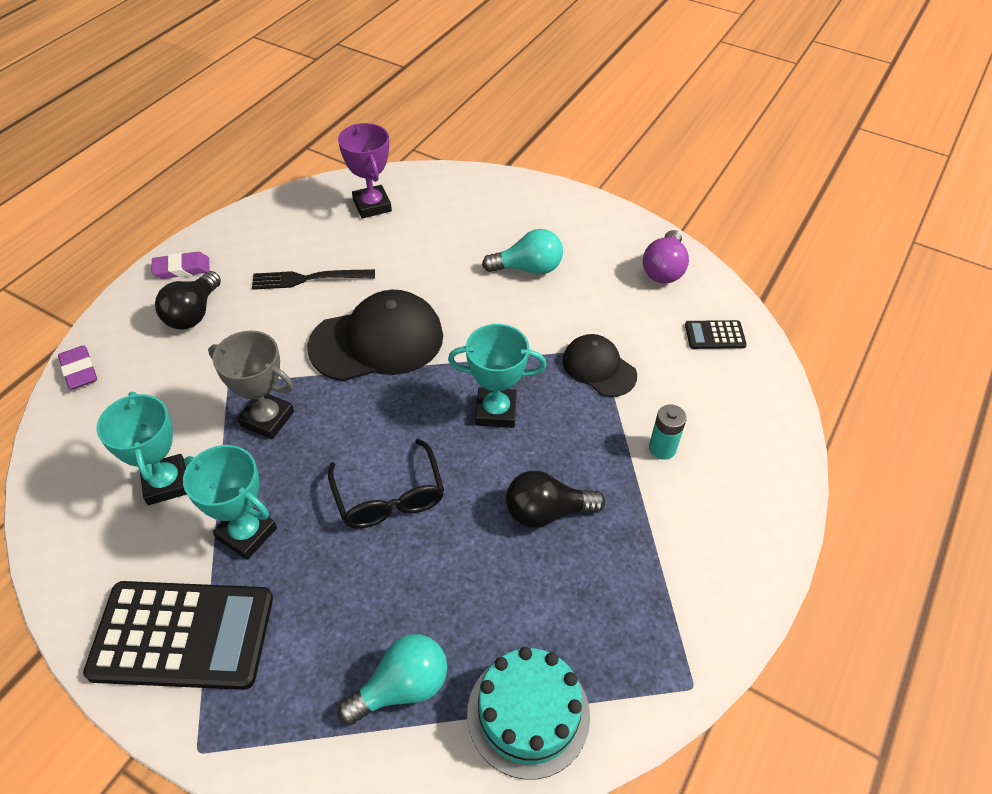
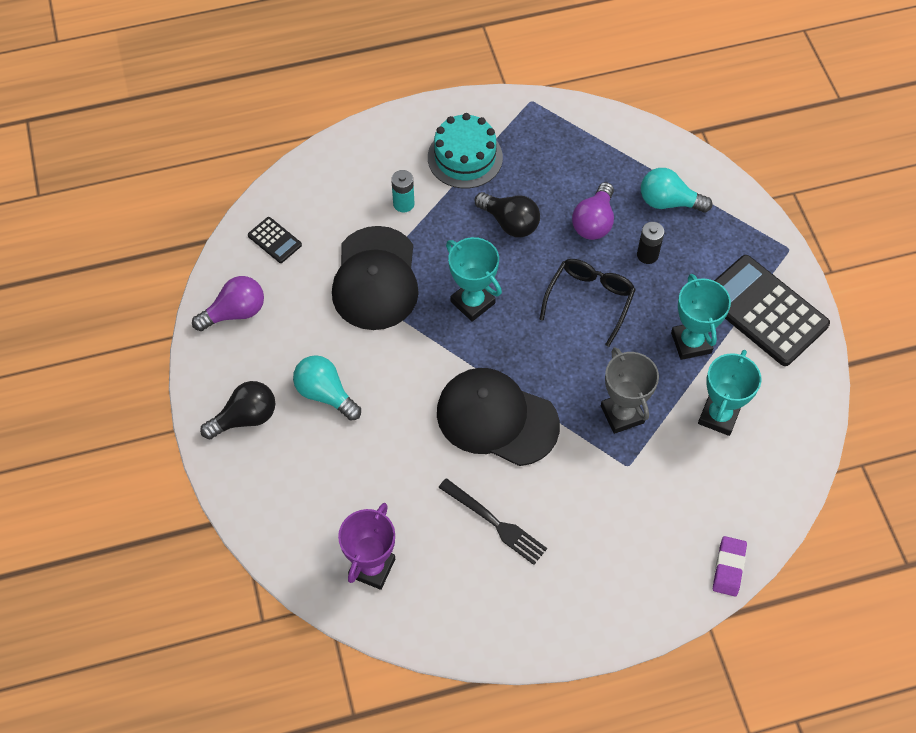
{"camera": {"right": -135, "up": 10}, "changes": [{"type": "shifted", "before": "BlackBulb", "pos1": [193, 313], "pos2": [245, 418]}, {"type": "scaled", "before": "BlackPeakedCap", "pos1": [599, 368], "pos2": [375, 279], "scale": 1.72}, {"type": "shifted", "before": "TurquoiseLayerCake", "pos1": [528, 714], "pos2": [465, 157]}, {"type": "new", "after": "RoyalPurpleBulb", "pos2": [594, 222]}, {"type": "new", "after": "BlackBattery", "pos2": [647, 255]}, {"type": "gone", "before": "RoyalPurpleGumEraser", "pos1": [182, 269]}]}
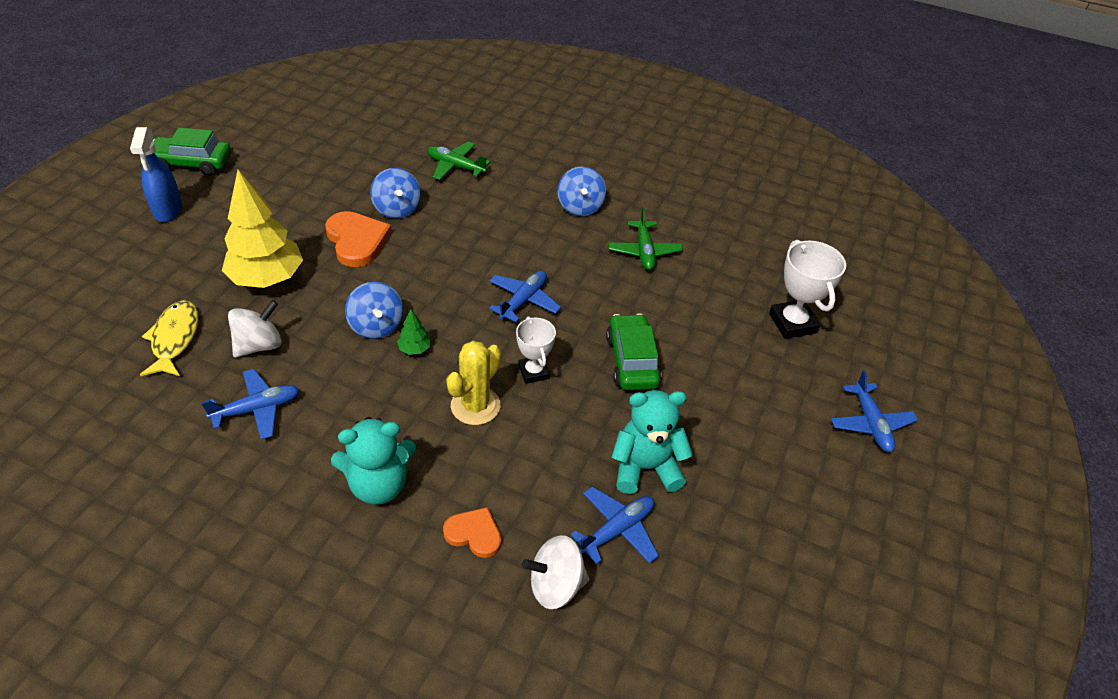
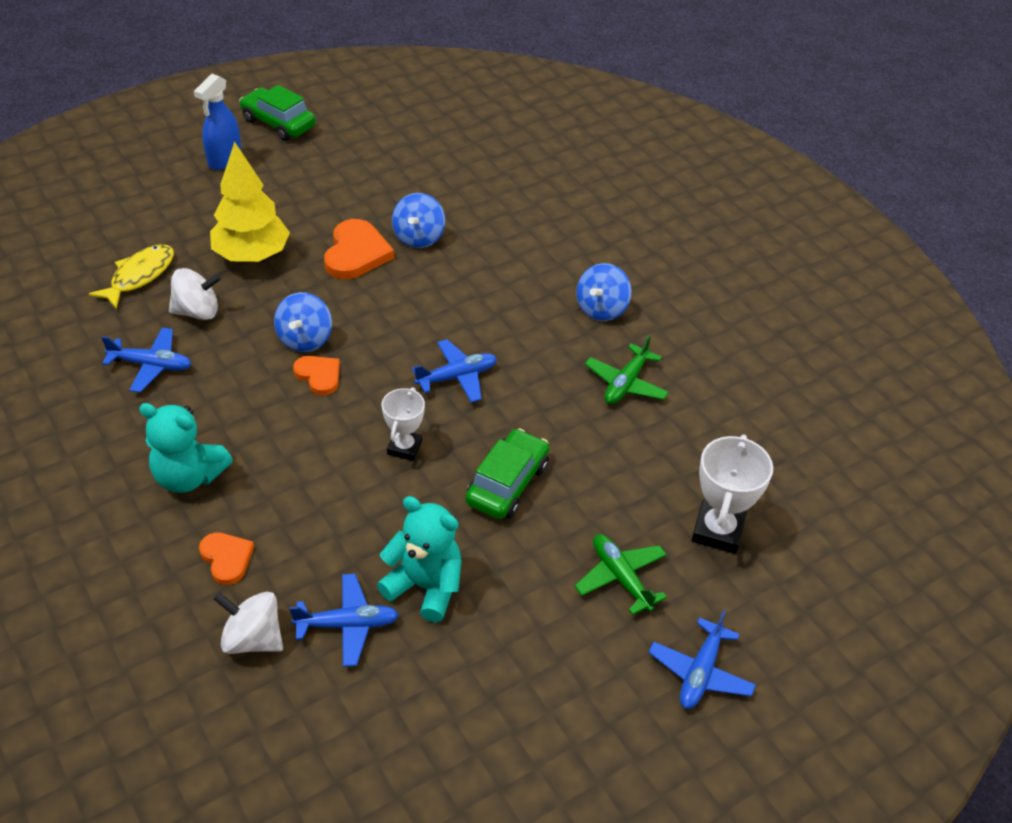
{"camera": {"right": 35, "up": 0}, "changes": [{"type": "swapped", "before": "LeafGreenFirTree", "after": "OrangeColouredLoveHeart", "pos1": [414, 349], "pos2": [319, 376]}, {"type": "shifted", "before": "LeafGreenAeroplane", "pos1": [456, 166], "pos2": [621, 578]}, {"type": "gone", "before": "BrightYellowCactus", "pos1": [475, 406]}]}
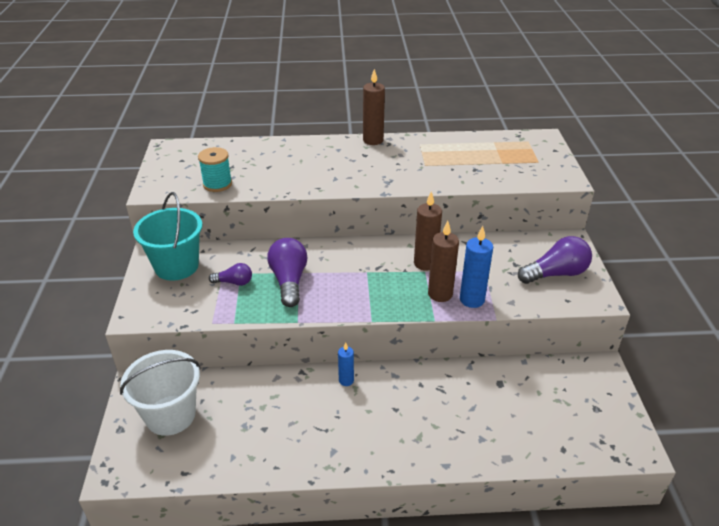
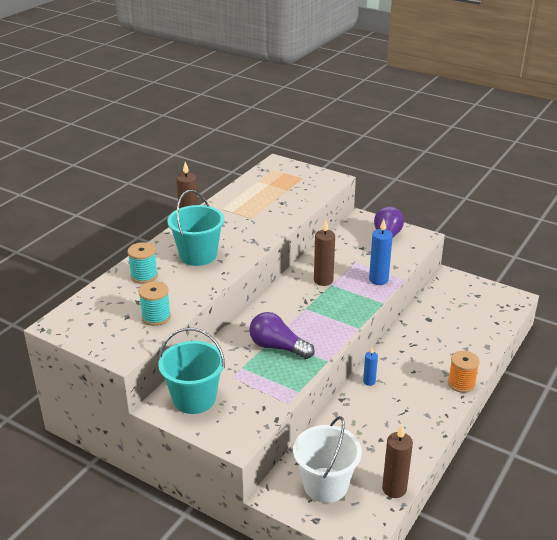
{"camera": {"right": -55, "up": -5}, "changes": [{"type": "new", "after": "TurquoiseReelOfThread", "pos2": [144, 276]}, {"type": "new", "after": "TurquoiseSandBucket", "pos2": [198, 255]}, {"type": "shifted", "before": "BrownCandle", "pos1": [440, 294], "pos2": [394, 489]}, {"type": "new", "after": "OrangeColouredReelOfThread", "pos2": [461, 383]}, {"type": "gone", "before": "RoyalPurpleBulb", "pos1": [234, 282]}]}
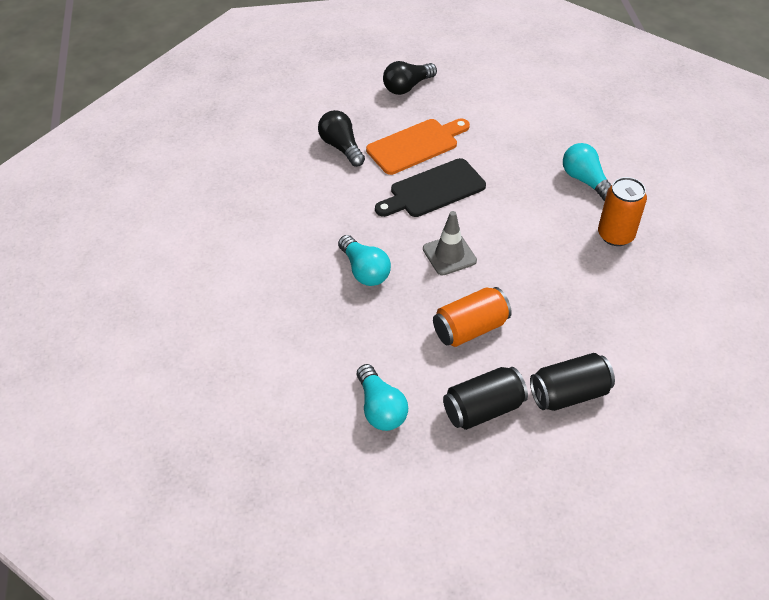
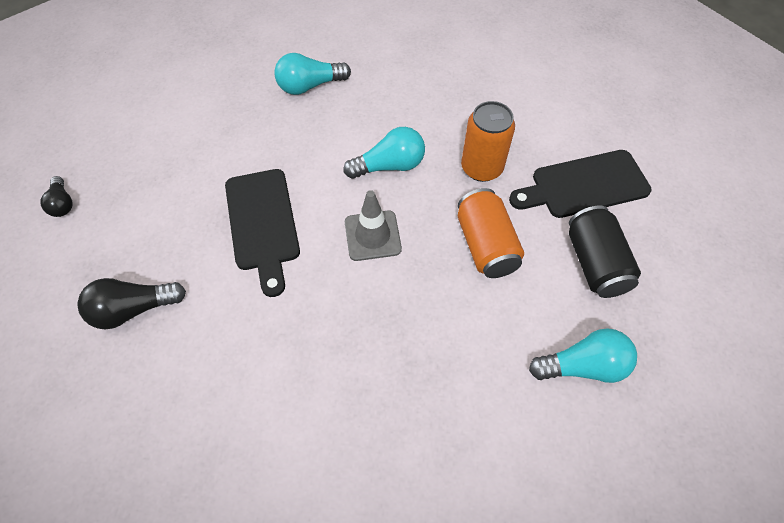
{"camera": {"right": -75, "up": 10}, "changes": [{"type": "scaled", "before": "BlackBulb", "pos1": [407, 87], "pos2": [62, 204], "scale": 0.61}, {"type": "shifted", "before": "TurquoiseBulb", "pos1": [364, 271], "pos2": [389, 166]}, {"type": "shifted", "before": "OrangeColouredTin", "pos1": [615, 235], "pos2": [481, 168]}, {"type": "swapped", "before": "BlackTin", "after": "BlackCuttingBoard", "pos1": [569, 394], "pos2": [584, 185]}, {"type": "gone", "before": "OrangeColouredCuttingBoard", "pos1": [416, 145]}]}
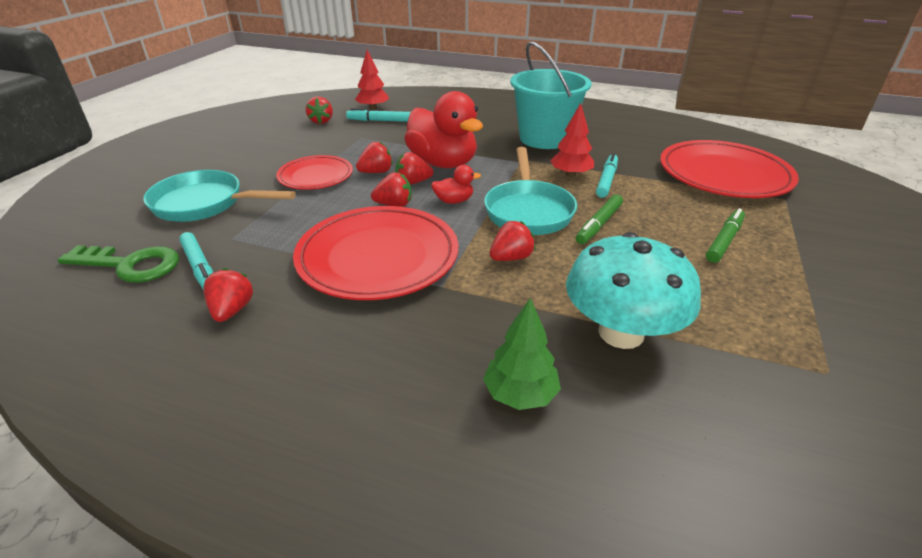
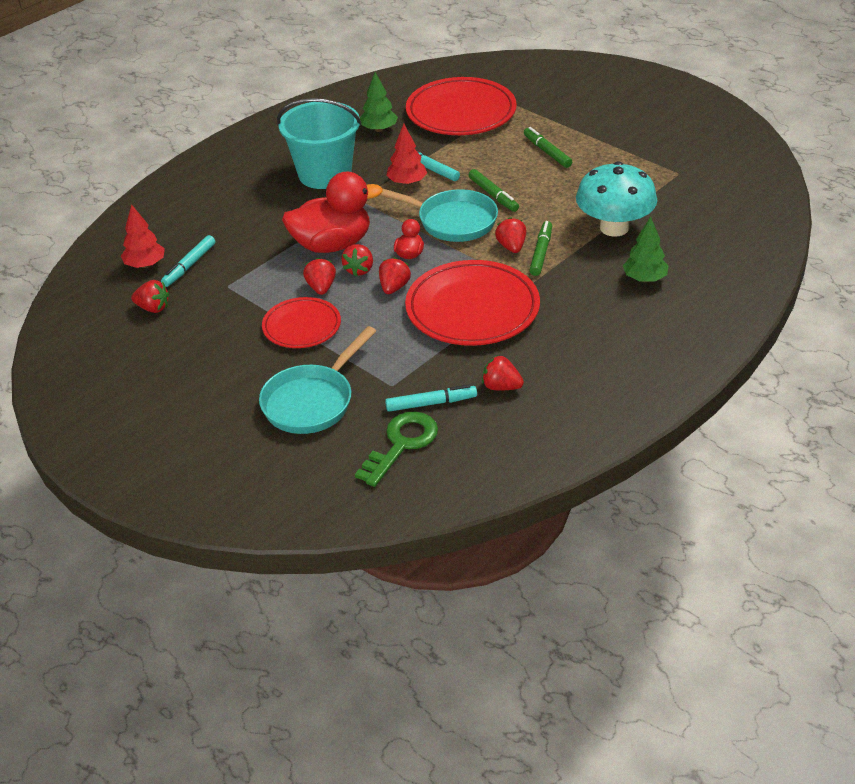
{"camera": {"right": -65, "up": 5}, "changes": [{"type": "new", "after": "LeafGreenFirTree", "pos2": [379, 129]}, {"type": "new", "after": "LeafGreenMarker", "pos2": [541, 253]}]}
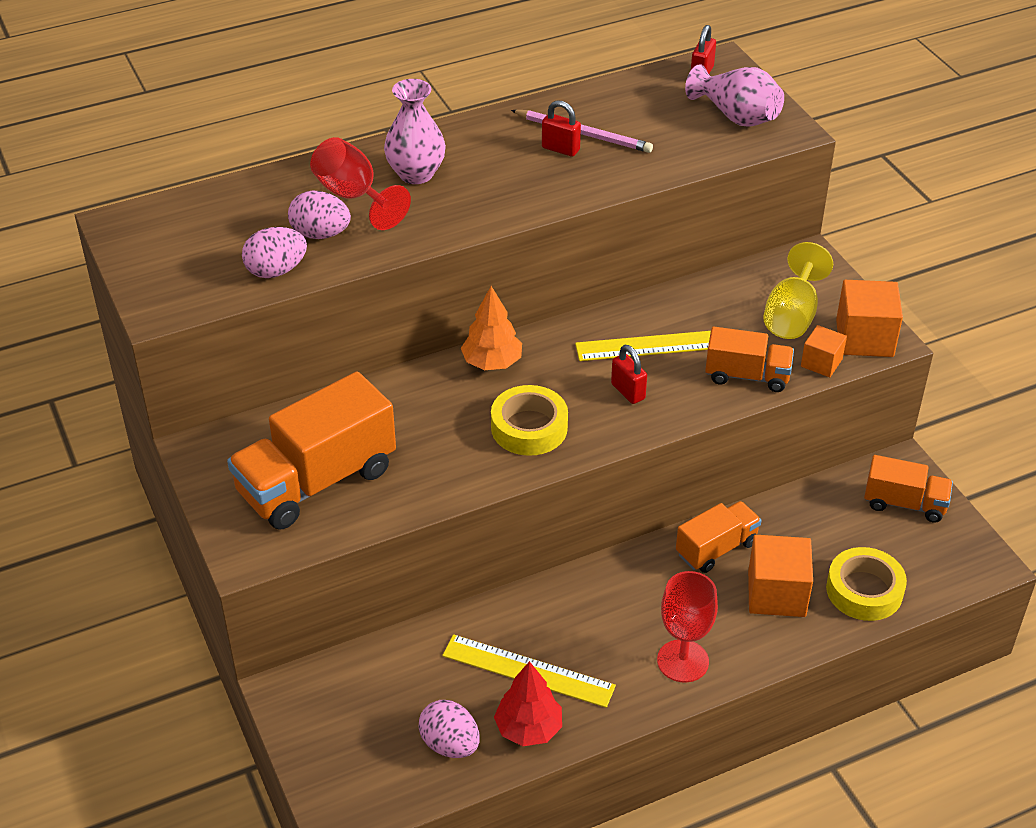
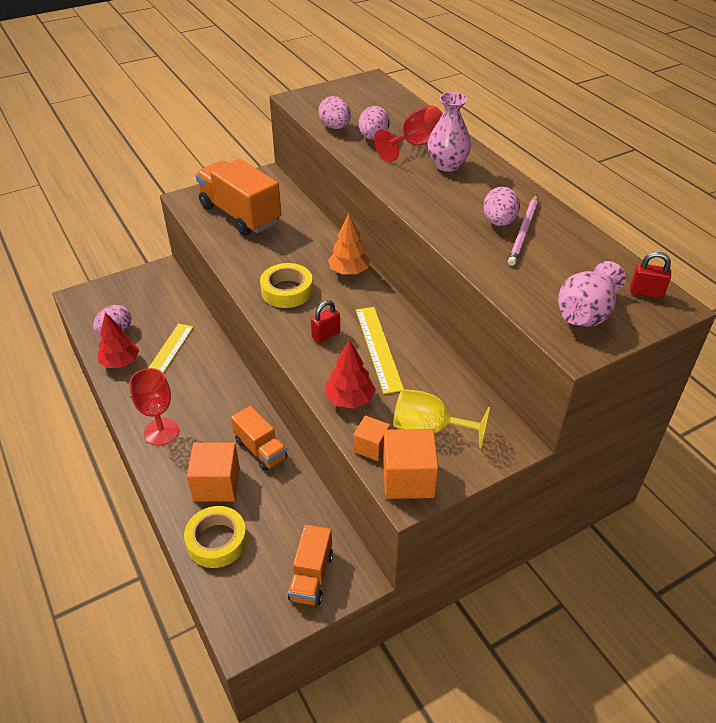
{"camera": {"right": 85, "up": 0}, "changes": [{"type": "swapped", "before": "OrangeColouredToyTruck", "after": "RedFirTree", "pos1": [747, 376], "pos2": [349, 399]}, {"type": "swapped", "before": "RedLock", "after": "PinkToyEgg", "pos1": [560, 149], "pos2": [499, 222]}]}
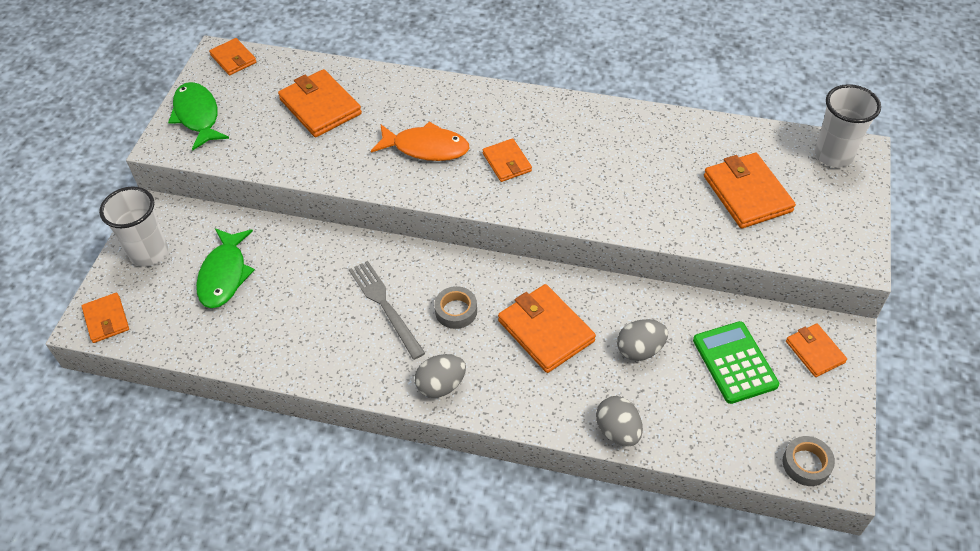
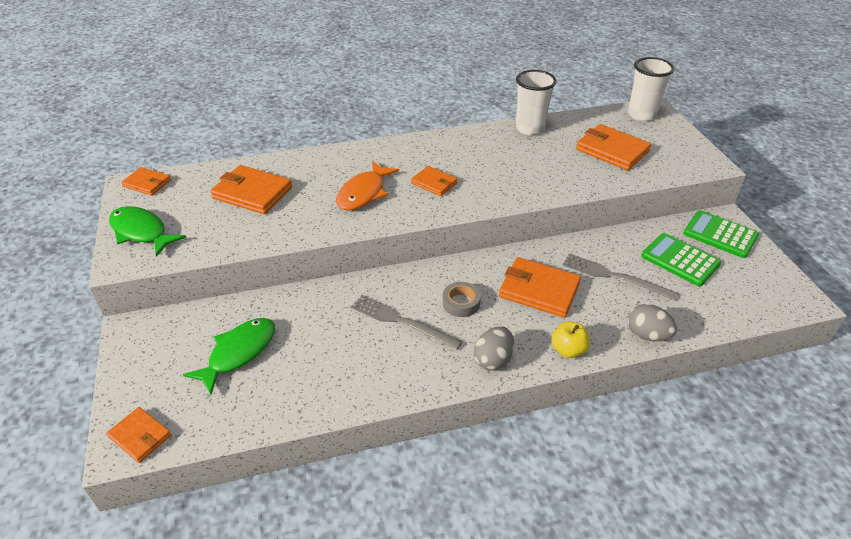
{"camera": {"right": -30, "up": -10}, "changes": [{"type": "rotated", "before": "LeafGreenFishFigure", "pos1": [224, 275], "pos2": [239, 353], "turn": -120}, {"type": "rotated", "before": "OrangeColouredFishFigure", "pos1": [426, 148], "pos2": [364, 193], "turn": 135}, {"type": "shifted", "before": "PureWhiteCup", "pos1": [149, 253], "pos2": [530, 129]}, {"type": "new", "after": "BrightYellowToyApple", "pos2": [568, 350]}, {"type": "swapped", "before": "AshGreyToyEgg", "after": "AshGreyDinnerFork", "pos1": [640, 350], "pos2": [614, 276]}, {"type": "swapped", "before": "OrangeColouredWallet", "after": "LeafGreenPocketCalculator", "pos1": [815, 352], "pos2": [720, 234]}, {"type": "gone", "before": "AshGreyStickyTape", "pos1": [806, 464]}]}
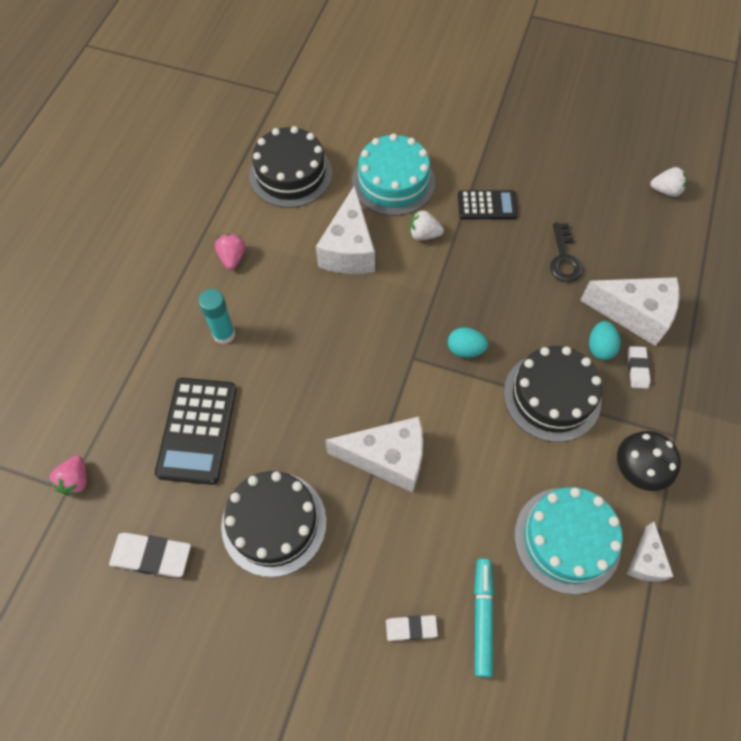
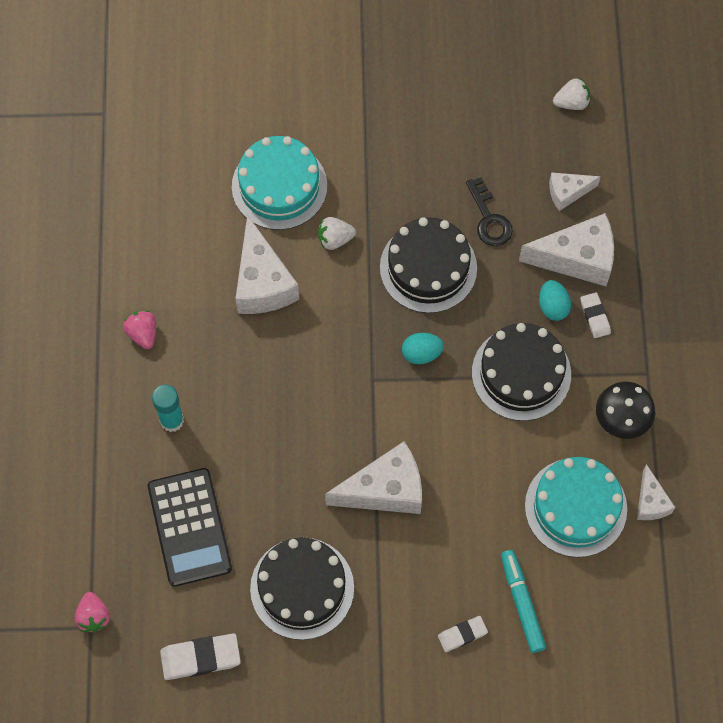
{"camera": {"right": -20, "up": 5}, "changes": [{"type": "shifted", "before": "BlackLayerCake", "pos1": [290, 174], "pos2": [428, 267]}, {"type": "new", "after": "PureWhitePieceOfCheese", "pos2": [567, 193]}, {"type": "gone", "before": "BlackPocketCalculator", "pos1": [487, 205]}]}
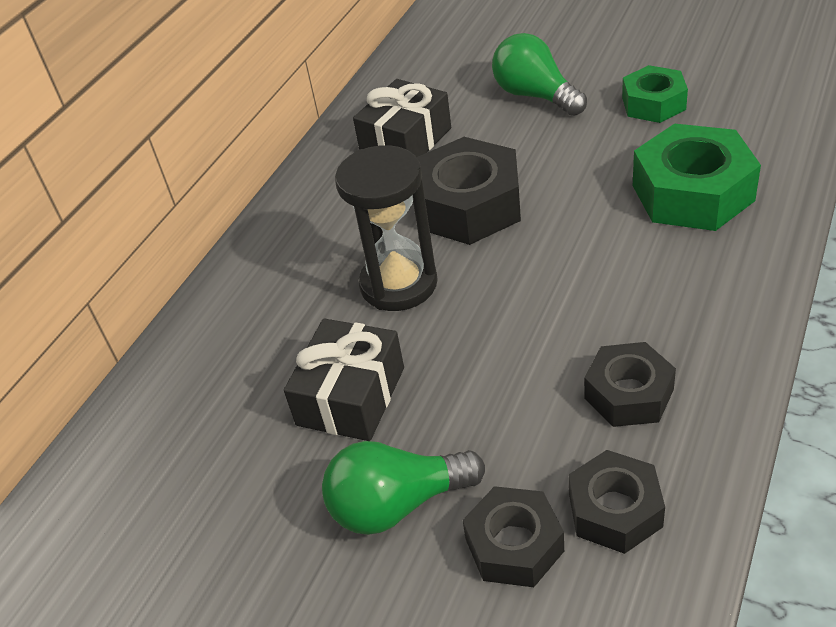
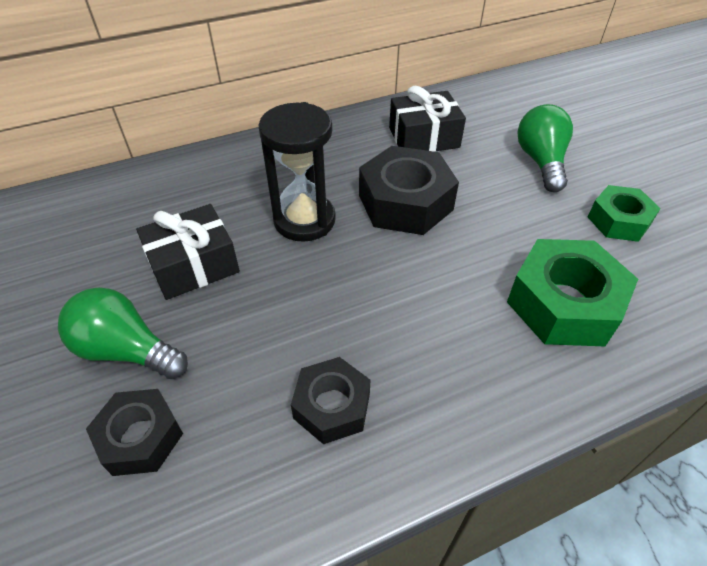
{"camera": {"right": 35, "up": 5}, "changes": [{"type": "gone", "before": "BlackHexNut", "pos1": [615, 510]}]}
